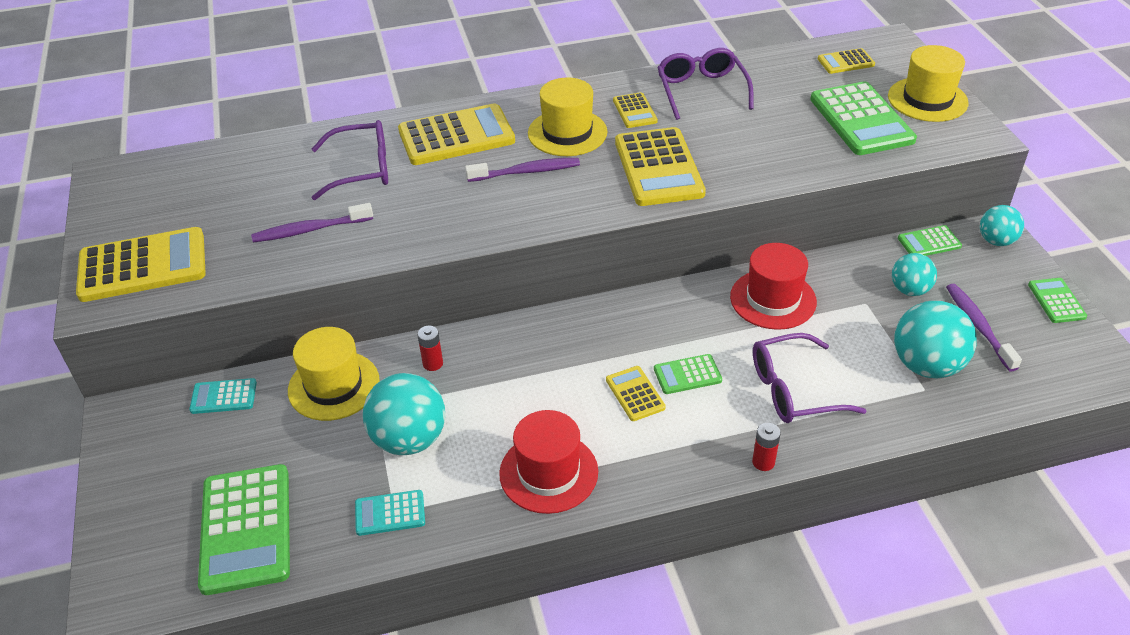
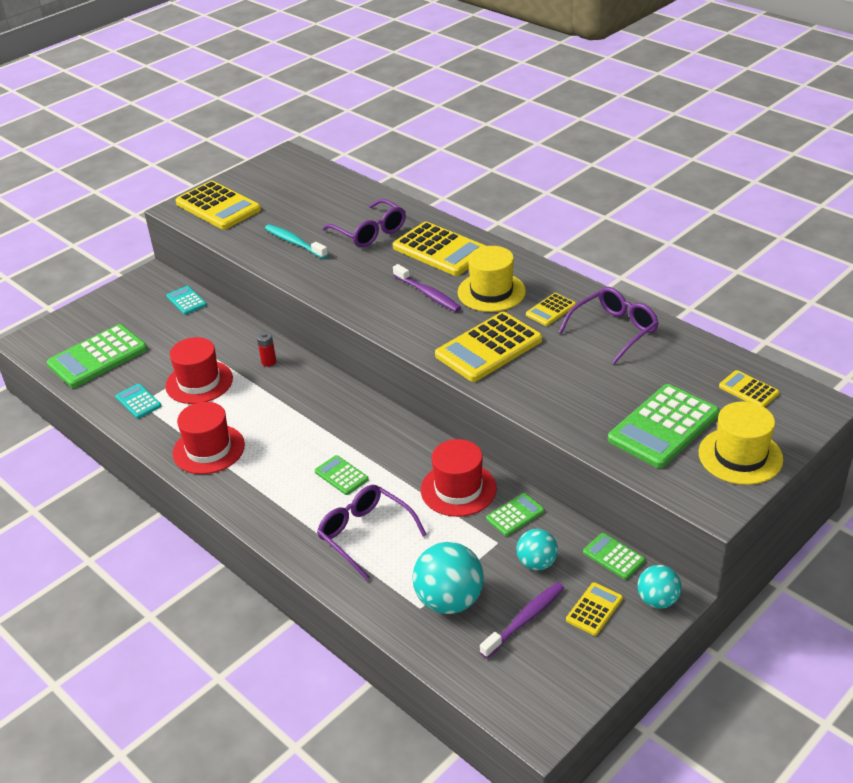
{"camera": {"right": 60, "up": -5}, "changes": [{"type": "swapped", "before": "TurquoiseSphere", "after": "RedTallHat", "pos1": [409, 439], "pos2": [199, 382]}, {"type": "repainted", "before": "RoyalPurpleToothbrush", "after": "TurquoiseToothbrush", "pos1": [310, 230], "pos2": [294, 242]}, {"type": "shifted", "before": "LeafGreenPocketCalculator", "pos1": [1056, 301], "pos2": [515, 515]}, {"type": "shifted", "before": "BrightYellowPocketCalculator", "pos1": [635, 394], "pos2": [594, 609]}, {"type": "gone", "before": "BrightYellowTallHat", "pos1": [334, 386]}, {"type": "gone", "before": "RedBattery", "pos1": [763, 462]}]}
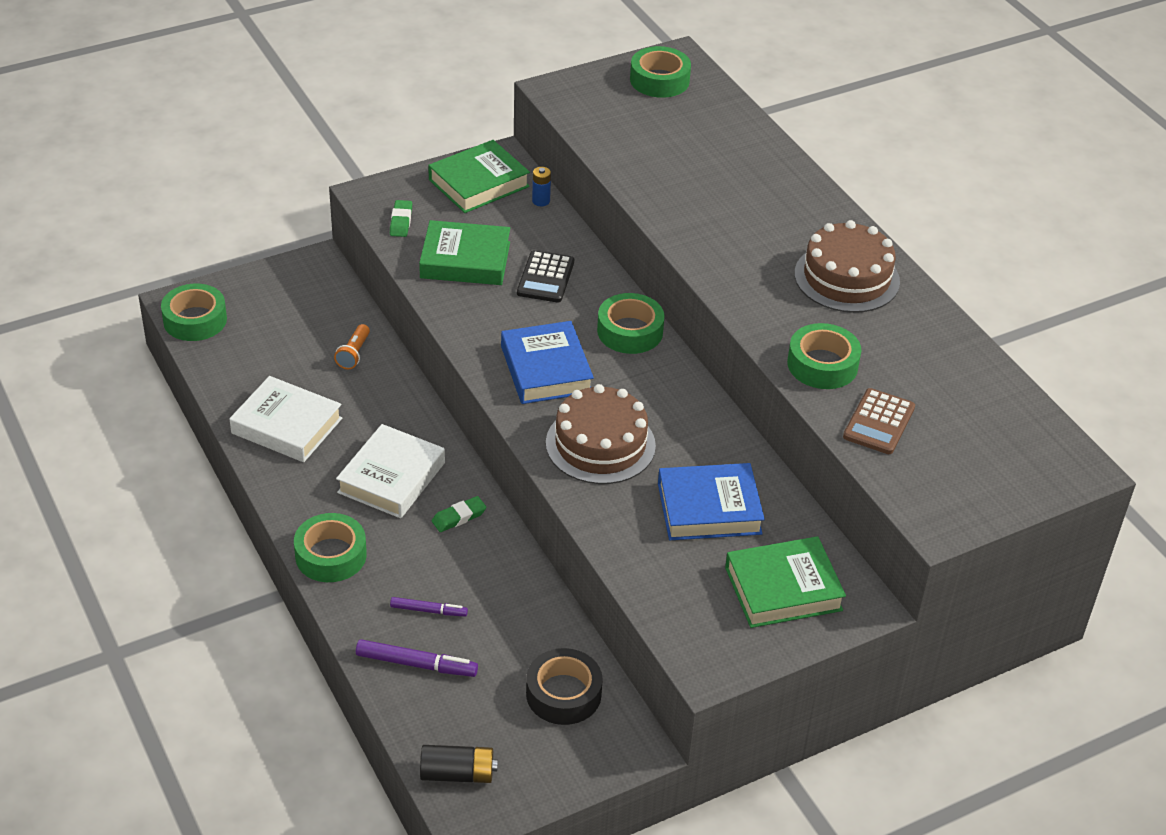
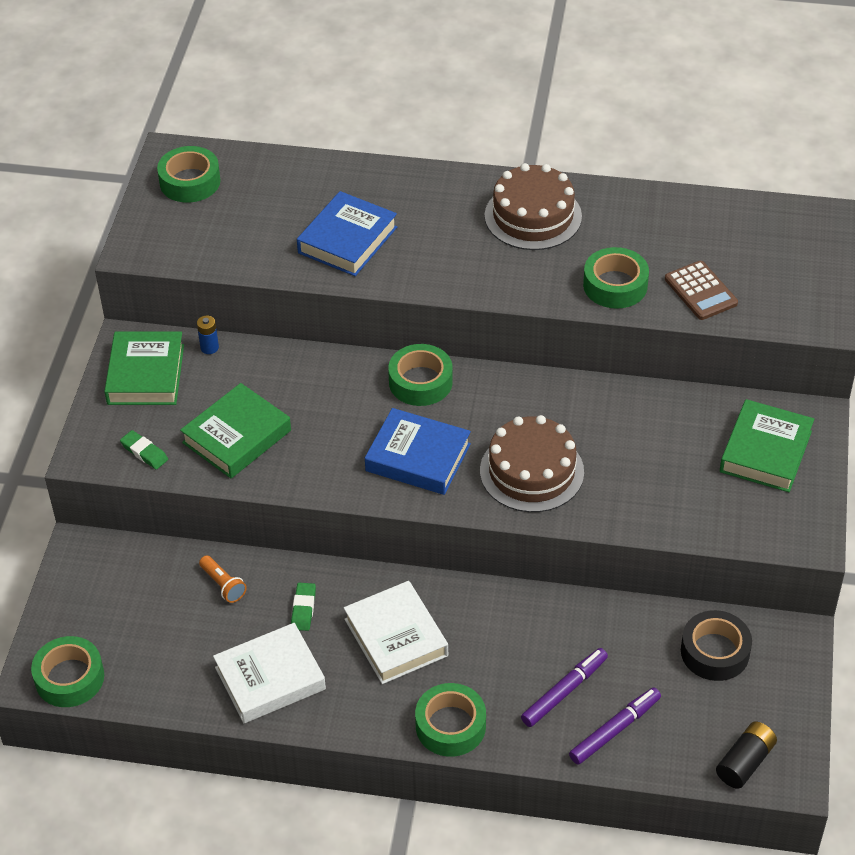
{"camera": {"right": -50, "up": 5}, "changes": [{"type": "shifted", "before": "LeafGreenGumEraser", "pos1": [459, 517], "pos2": [303, 609]}, {"type": "shifted", "before": "RoyalBlueHardback", "pos1": [709, 508], "pos2": [347, 240]}, {"type": "scaled", "before": "RoyalPurpleMarker", "pos1": [428, 610], "pos2": [564, 691], "scale": 1.55}, {"type": "gone", "before": "BlackPocketCalculator", "pos1": [545, 277]}]}
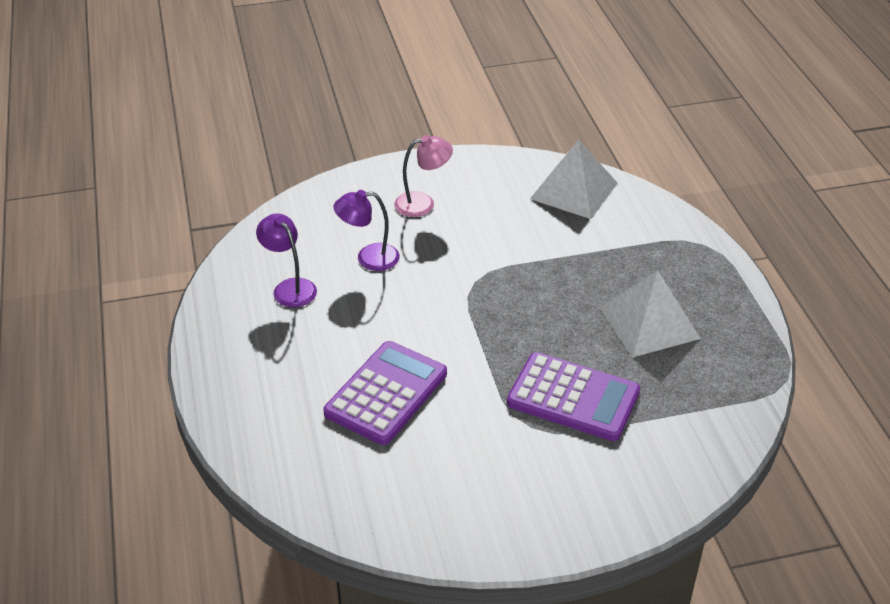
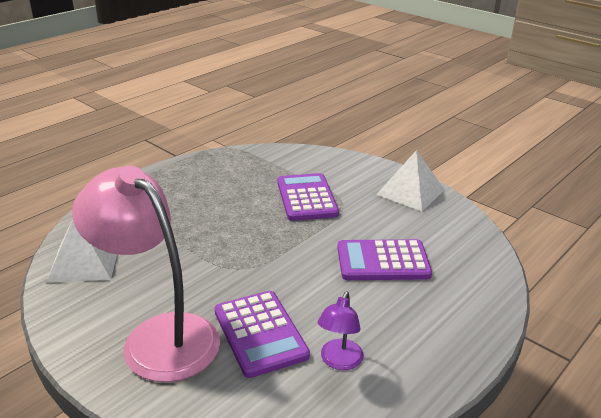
{"camera": {"right": -125, "up": -10}, "changes": [{"type": "scaled", "before": "PinkReadingLamp", "pos1": [423, 203], "pos2": [158, 336], "scale": 2.24}, {"type": "swapped", "before": "RoyalPurpleReadingLamp", "after": "RoyalPurplePocketCalculator", "pos1": [369, 258], "pos2": [260, 333]}, {"type": "shifted", "before": "PureWhitePyramid", "pos1": [649, 323], "pos2": [410, 192]}]}
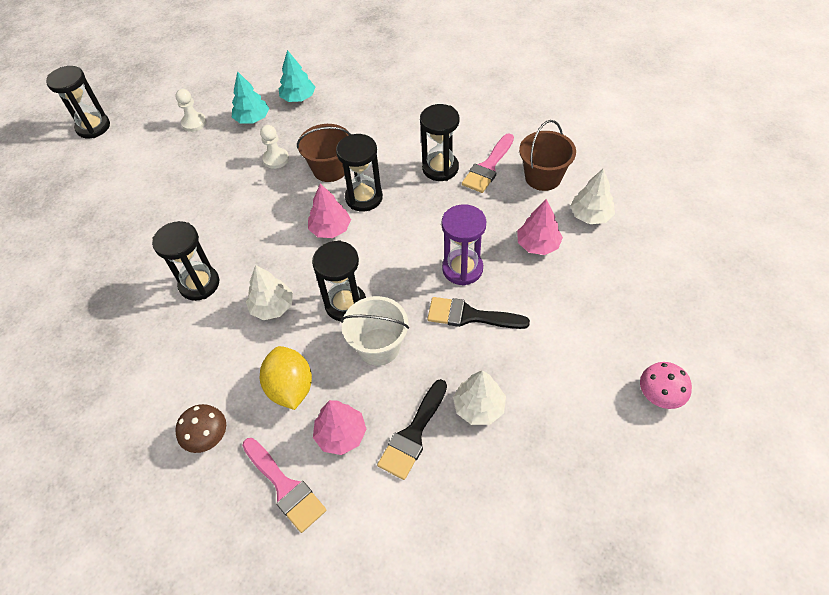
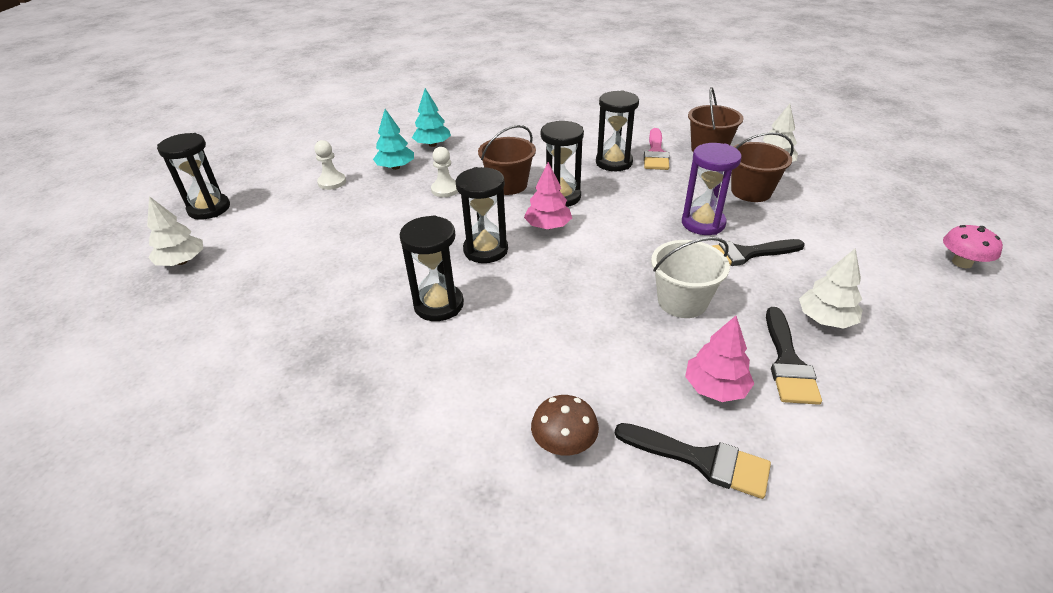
{"camera": {"right": -25, "up": -15}, "changes": [{"type": "shifted", "before": "PureWhiteFirTree", "pos1": [272, 307], "pos2": [182, 261]}, {"type": "shifted", "before": "BlackSandglass", "pos1": [345, 304], "pos2": [485, 250]}, {"type": "repainted", "before": "PinkPaintbrush", "after": "BlackPaintbrush", "pos1": [285, 487], "pos2": [701, 460]}, {"type": "swapped", "before": "PinkFirTree", "after": "BrownSandBucket", "pos1": [538, 244], "pos2": [751, 191]}, {"type": "gone", "before": "BrightYellowCitrusFruit", "pos1": [290, 388]}]}
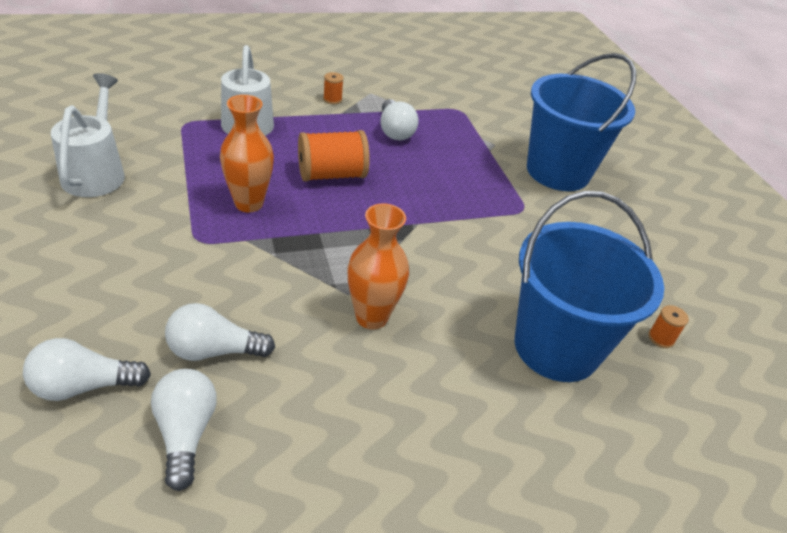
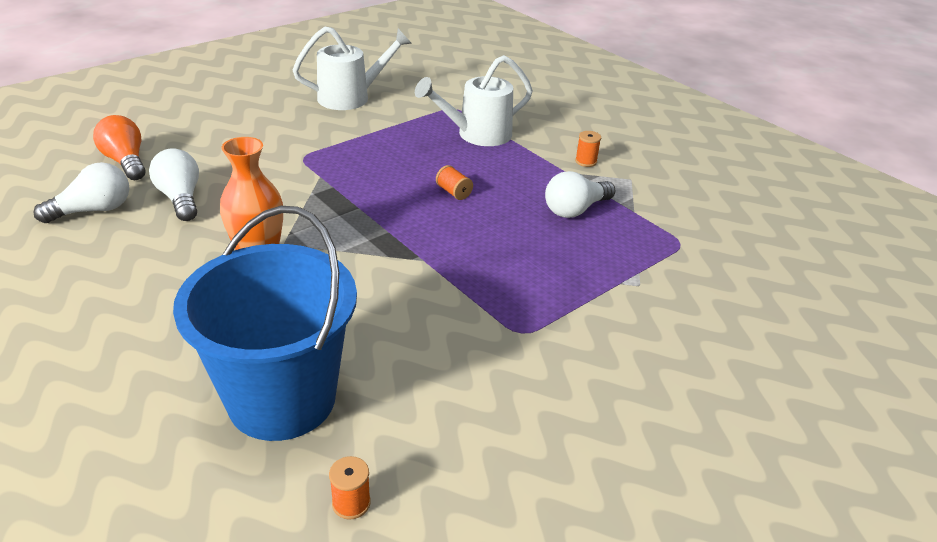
{"camera": {"right": 70, "up": -5}, "changes": [{"type": "repainted", "before": "PureWhiteBulb", "after": "OrangeColouredBulb", "pos1": [83, 386], "pos2": [126, 162]}, {"type": "scaled", "before": "OrangeColouredReelOfThread", "pos1": [331, 175], "pos2": [453, 192], "scale": 0.47}, {"type": "gone", "before": "OrangeColouredFlowerVase", "pos1": [249, 203]}, {"type": "gone", "before": "RoyalBlueSandBucket", "pos1": [558, 171]}]}
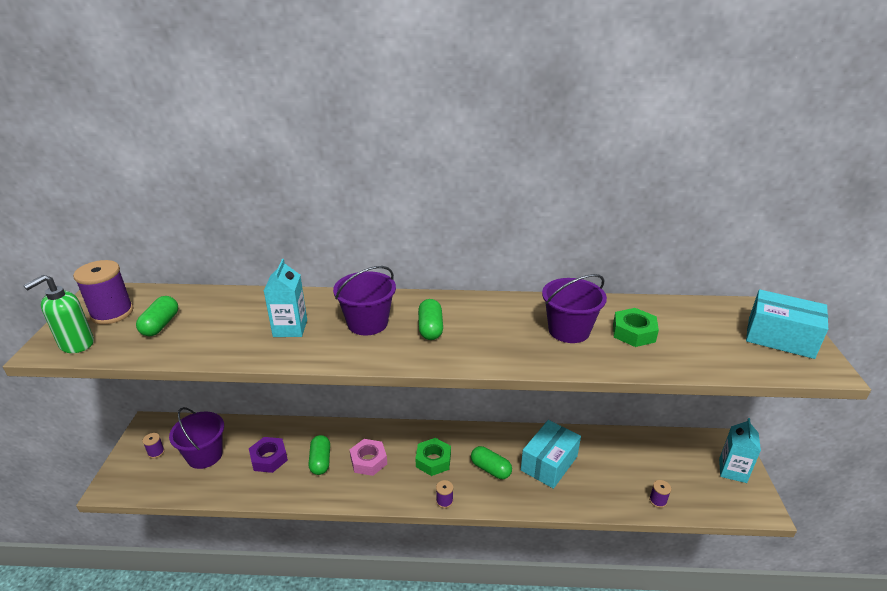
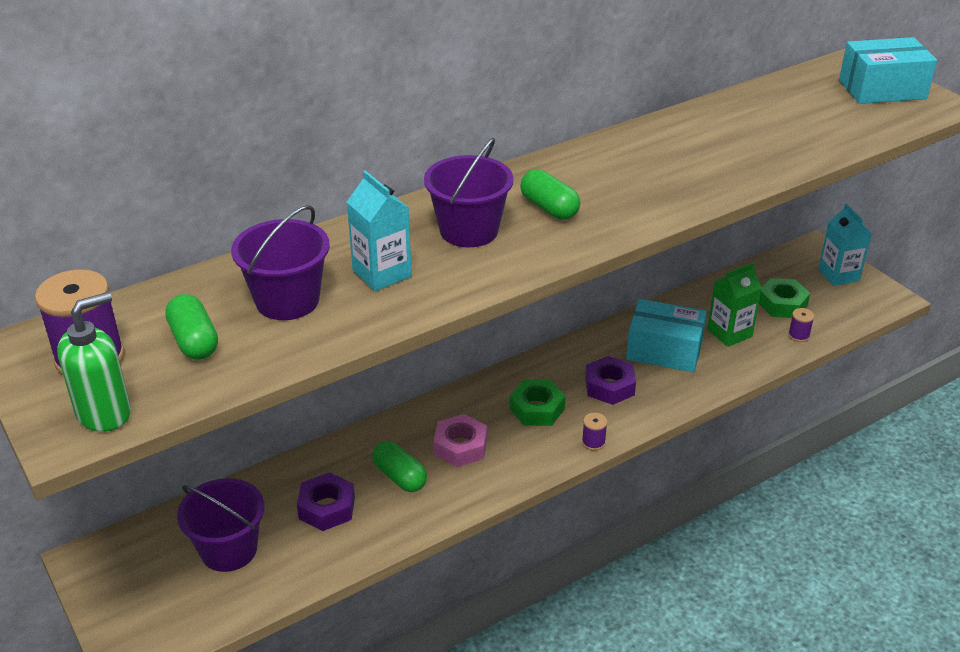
{"camera": {"right": -35, "up": 5}, "changes": [{"type": "rotated", "before": "LeafGreenSoapDispenser", "pos1": [76, 344], "pos2": [104, 413], "turn": -135}, {"type": "shifted", "before": "RoyalPurpleSandBucket", "pos1": [569, 330], "pos2": [287, 300]}, {"type": "swapped", "before": "LeafGreenPill", "after": "RoyalPurpleHexNut", "pos1": [490, 469], "pos2": [609, 386]}, {"type": "rotated", "before": "TurquoiseParcel", "pos1": [549, 463], "pos2": [664, 351], "turn": -75}, {"type": "new", "after": "LeafGreenCarton", "pos2": [729, 333]}, {"type": "shifted", "before": "LeafGreenHexNut", "pos1": [633, 332], "pos2": [782, 304]}, {"type": "gone", "before": "RoyalPurpleReelOfThread", "pos1": [156, 452]}]}
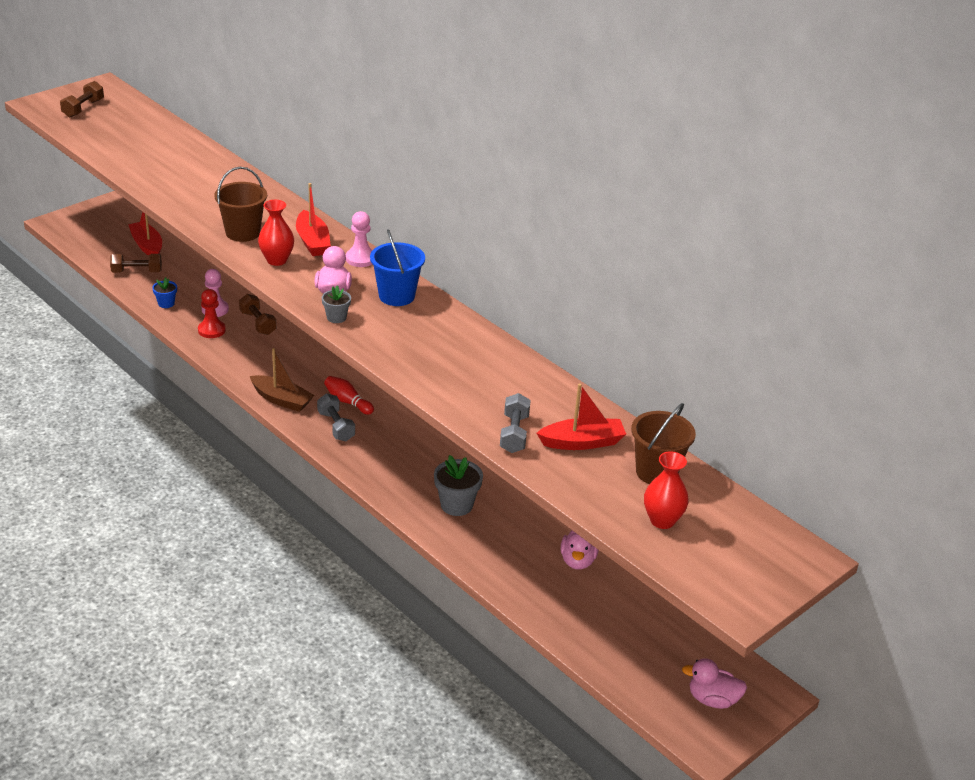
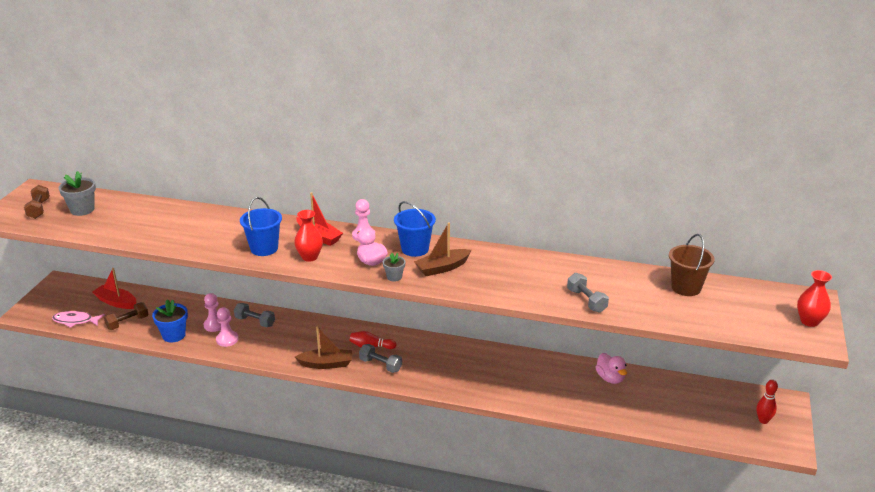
{"camera": {"right": -30, "up": -5}, "changes": [{"type": "new", "after": "PinkFishFigure", "pos2": [75, 321]}, {"type": "shifted", "before": "AshGreyPottedPlant", "pos1": [456, 505], "pos2": [82, 210]}, {"type": "scaled", "before": "RoyalBluePottedPlant", "pos1": [166, 303], "pos2": [174, 335], "scale": 1.7}, {"type": "repainted", "before": "RedChessPawn", "after": "PinkChessPawn", "pos1": [211, 330], "pos2": [227, 339]}, {"type": "repainted", "before": "BrownFreeWeight", "after": "AshGreyFreeWeight", "pos1": [258, 323], "pos2": [255, 321]}, {"type": "repainted", "before": "BrownSandBucket", "after": "RoyalBlueSandBucket", "pos1": [243, 233], "pos2": [264, 248]}, {"type": "new", "after": "BrownSailboat", "pos2": [442, 268]}, {"type": "swapped", "before": "PinkToyDuck", "after": "RedSkittle", "pos1": [712, 699], "pos2": [763, 420]}, {"type": "shifted", "before": "RedFlowerVase", "pos1": [662, 520], "pos2": [809, 321]}, {"type": "gone", "before": "RedSailboat", "pos1": [582, 442]}]}
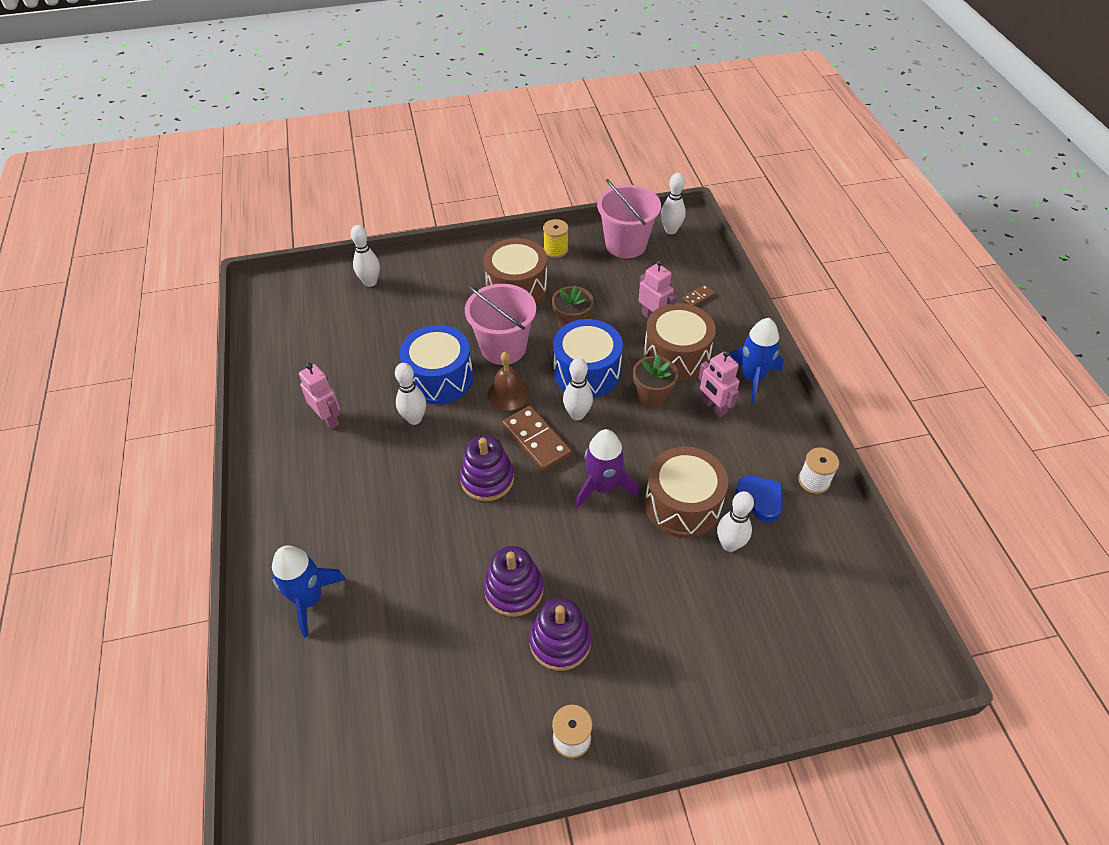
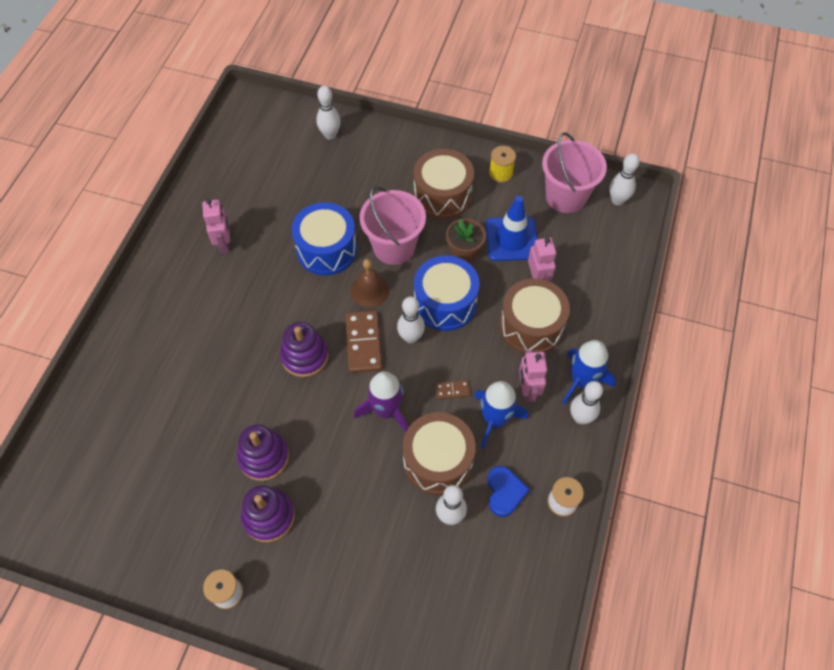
{"camera": {"right": 30, "up": 10}, "changes": [{"type": "shifted", "before": "BrownDomino", "pos1": [698, 297], "pos2": [452, 390]}, {"type": "shifted", "before": "RoyalBlueToyRocket", "pos1": [309, 599], "pos2": [495, 420]}, {"type": "new", "after": "RoyalBlueTrafficCone", "pos2": [511, 239]}, {"type": "shifted", "before": "PureWhiteSkittle", "pos1": [414, 419], "pos2": [580, 417]}, {"type": "gone", "before": "BrownPottedPlant", "pos1": [652, 396]}]}
